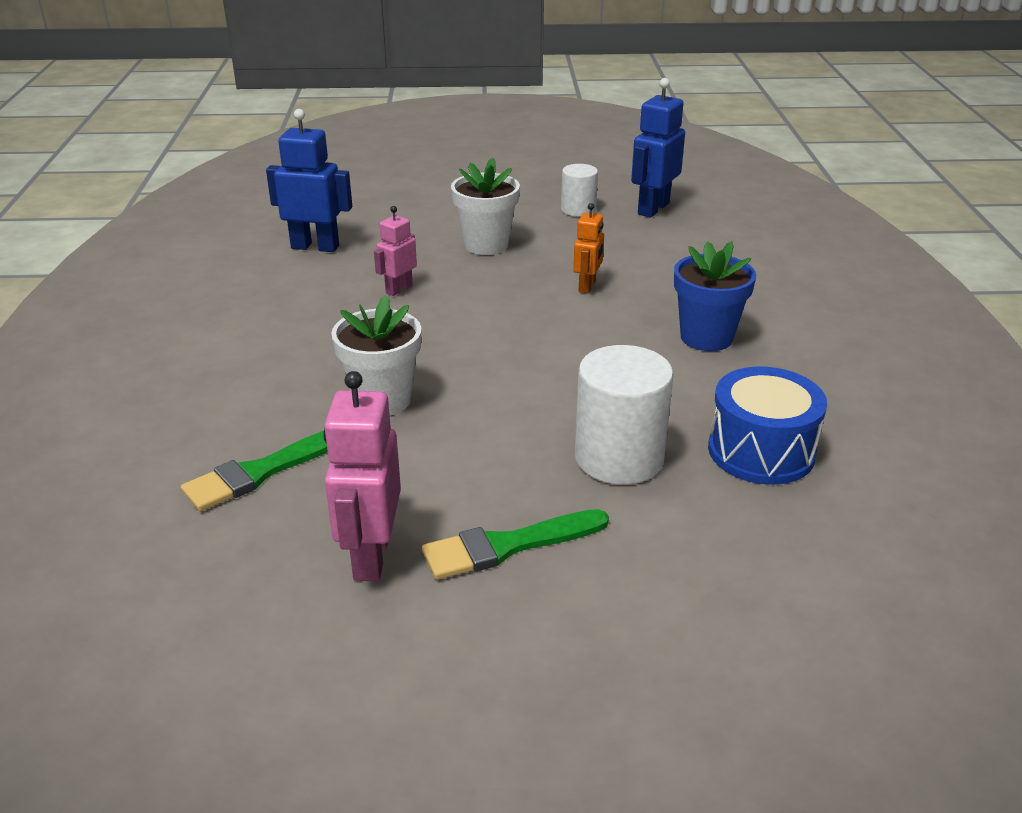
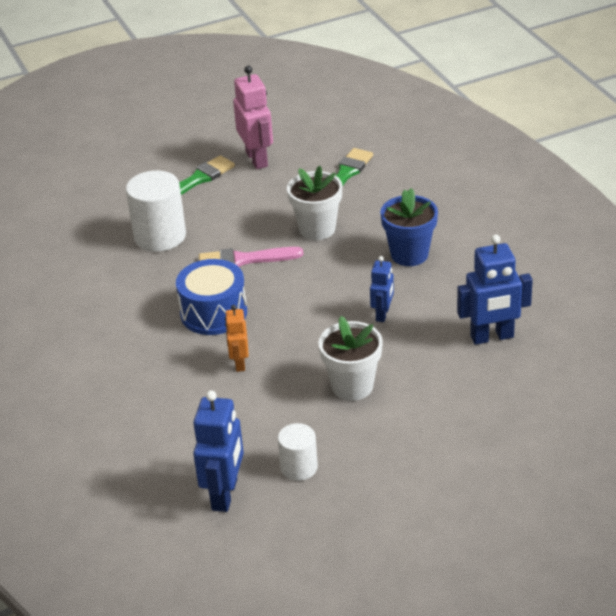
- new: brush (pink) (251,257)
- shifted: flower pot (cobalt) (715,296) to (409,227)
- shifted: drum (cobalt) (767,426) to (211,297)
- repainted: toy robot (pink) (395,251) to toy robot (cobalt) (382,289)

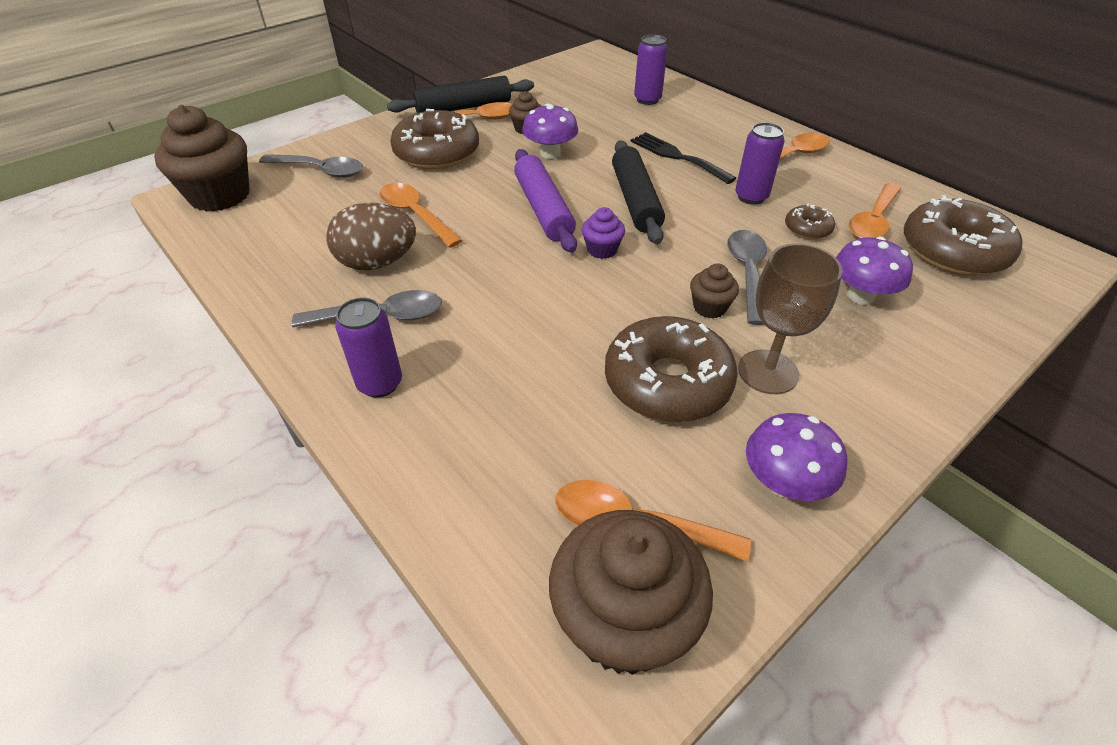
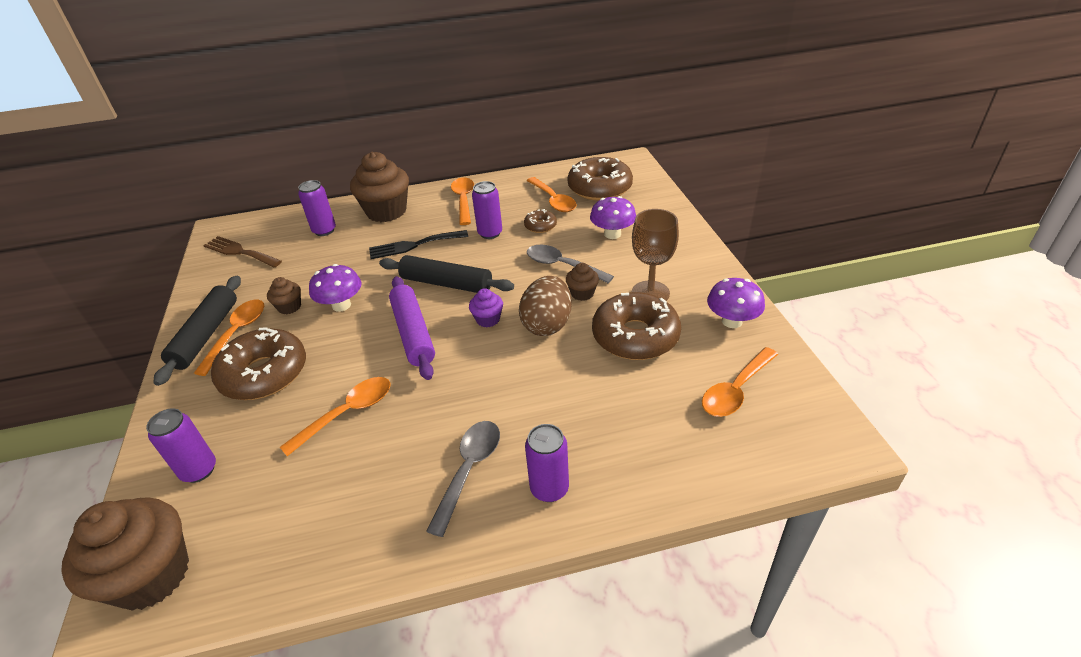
- new: fork (brown) (242,252)
- shifted: egg (brown) (371,236) to (545,306)
- shifted: fairy cake (brown) (631,592) to (379,187)
- swapped: spoon (ash-grey) (311,166) to can (purple) (181,445)
- rotated: spoon (orange) (421,215) = (335,416) 150 degrees clockwise
- rotated: rolling pin (purple) (545,201) = (412,328) 60 degrees clockwise

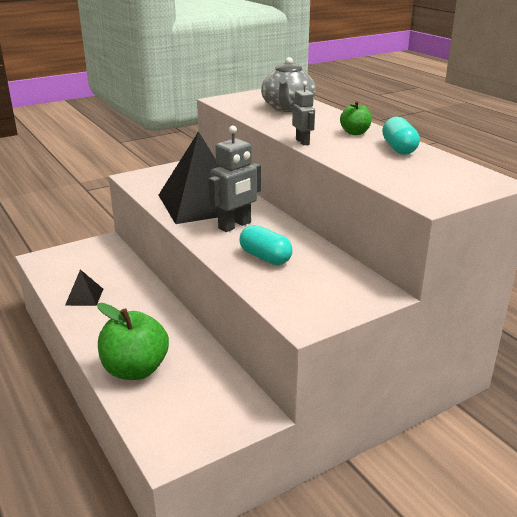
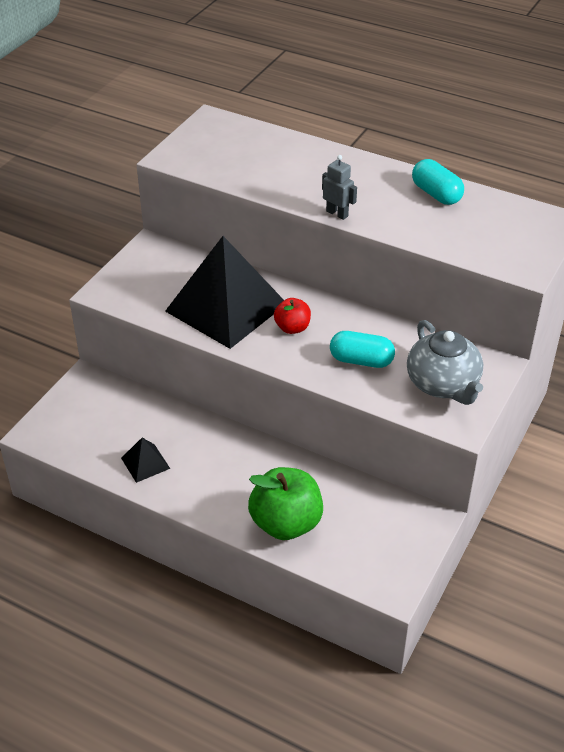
- gone: toy apple (leaf-green) (356,118)
- shifted: china teapot (ash-grey) (288,84) to (445,362)
- swapped: toy robot (ash-grey) (235,179) to toy apple (scarlet) (292,316)

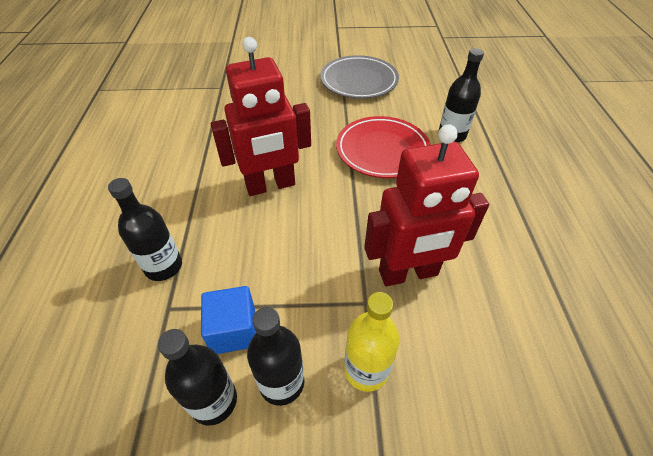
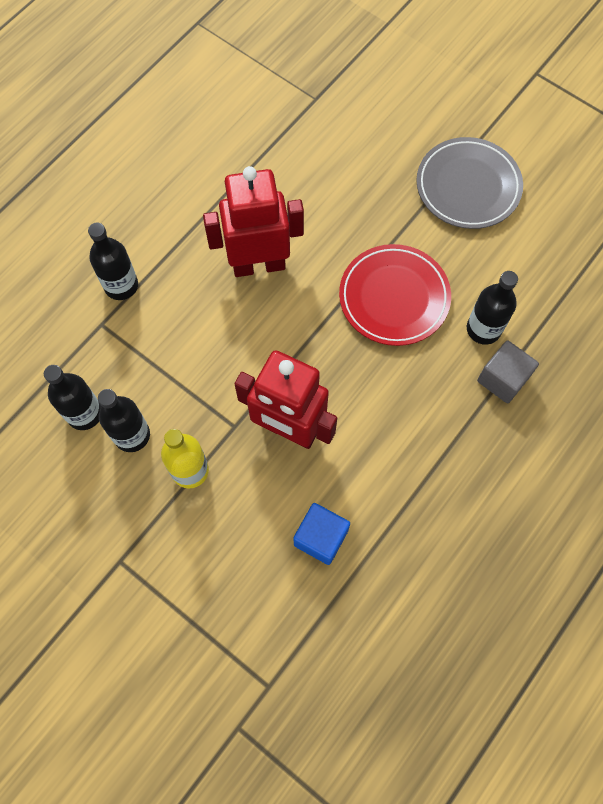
- new: cube (ash-grey) (508,371)
- shifted: cube (cobalt) (229,320) to (321,534)
- rotated: toy robot (scarlet) (261,116) = (253,221) 150 degrees clockwise

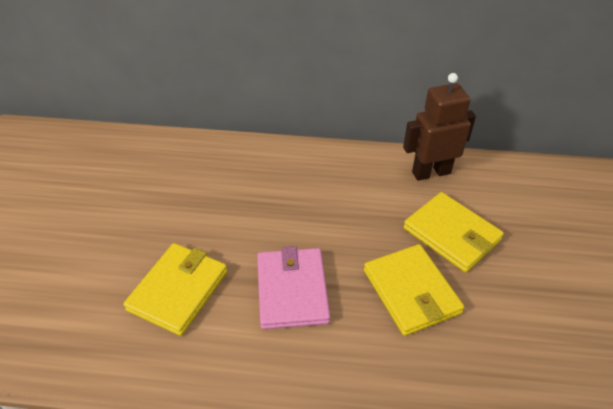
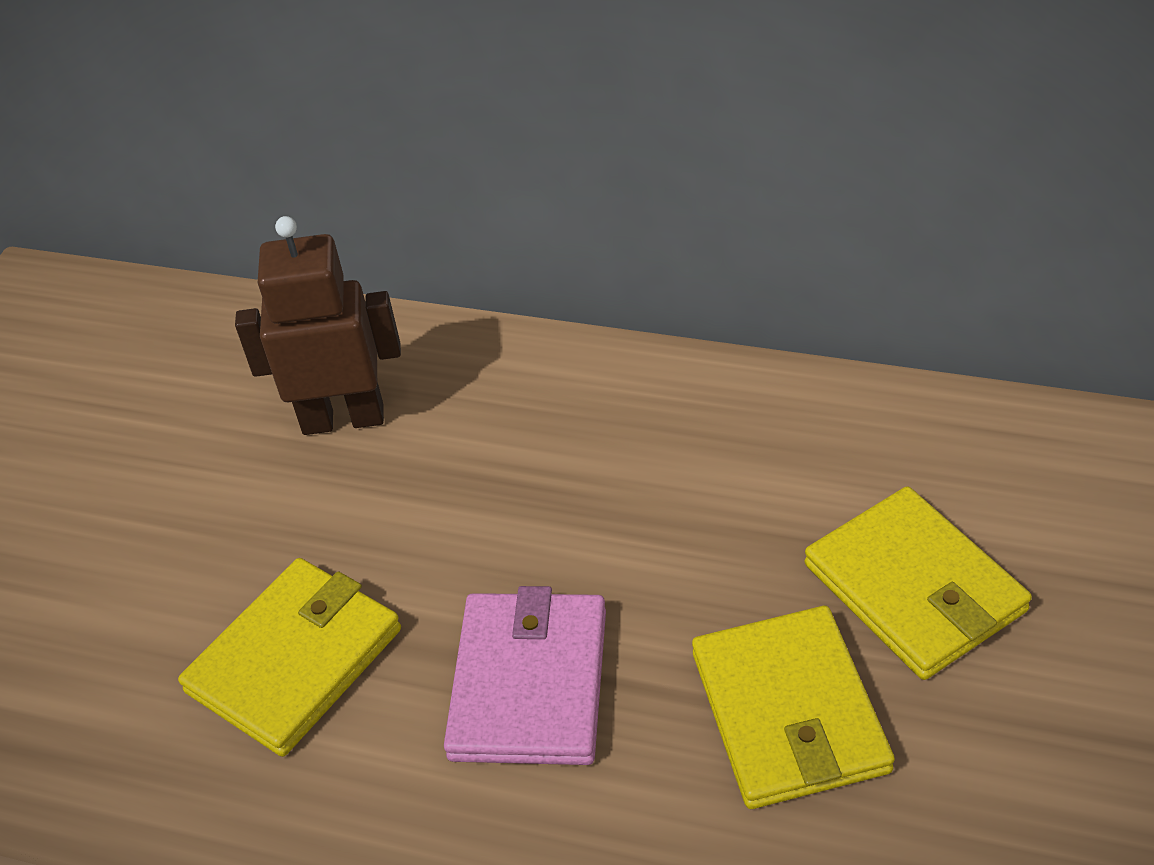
- shifted: toy robot (brown) (439,127) to (318,325)

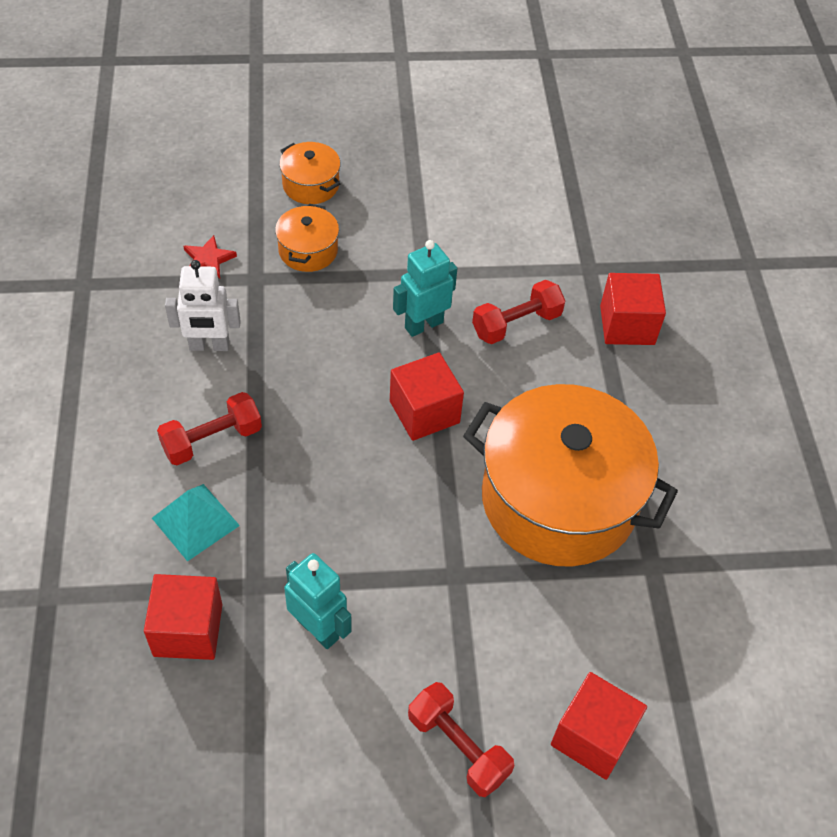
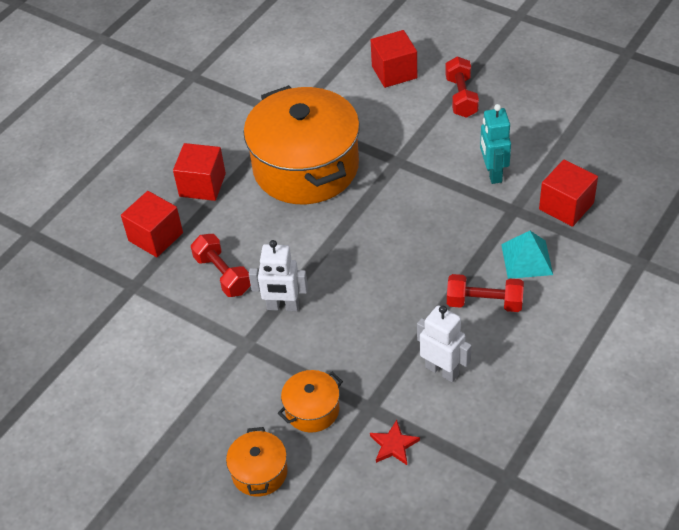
- shifted: cube (scarlet) (427,396) to (199,172)
- repainted: toy robot (aqua) (425,288) to toy robot (pure white) (278,275)
- rotated: free weight (scarlet) (518,312) = (221,265) 45 degrees clockwise

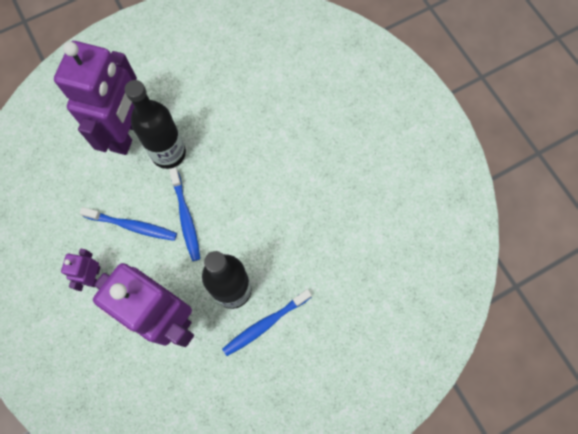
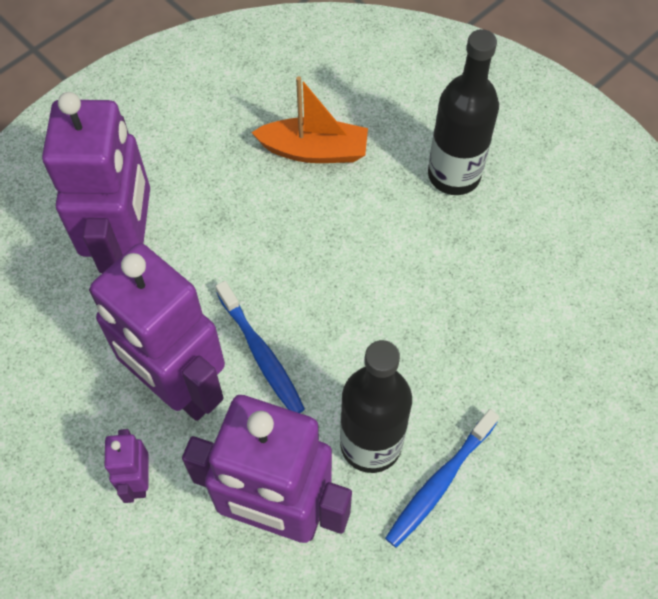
- new: boat (orange) (309,119)
- shifted: drink bottle (ebony) (155,124) to (463,112)
- swapped: tooth brush (cobalt) (128,224) to toy robot (purple) (157,332)

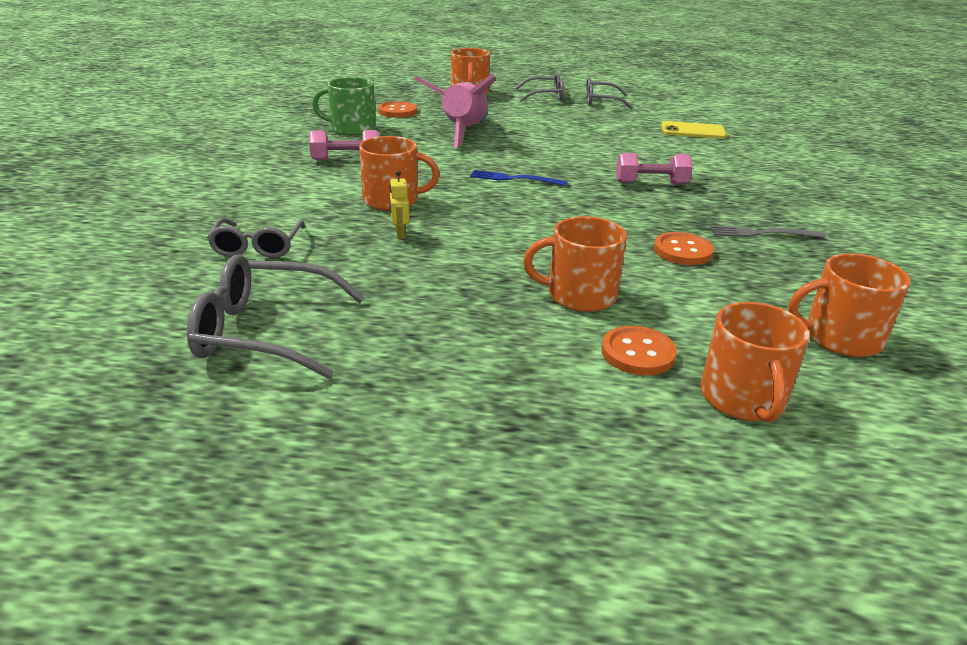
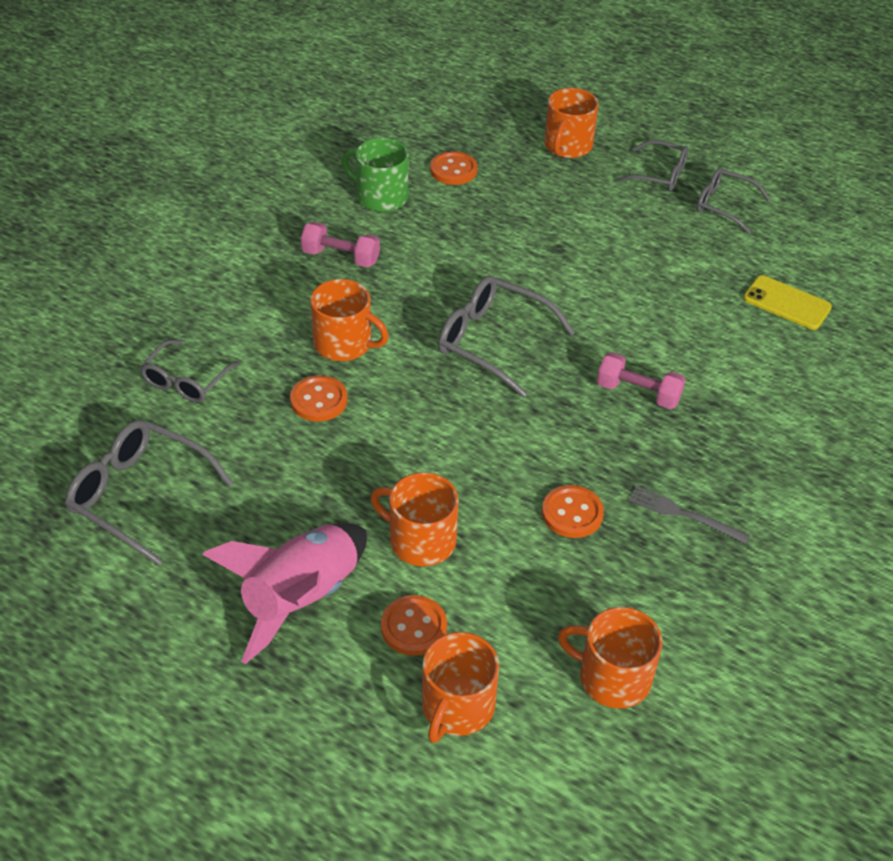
- shifted: rocket (pink) (454,110) to (284,593)
- swapped: toy robot (bright yellow) (399,205) to sewing button (orange) (319,398)
- swapped: fork (cobalt) (519,178) to spectacles (ash-grey) (506,336)

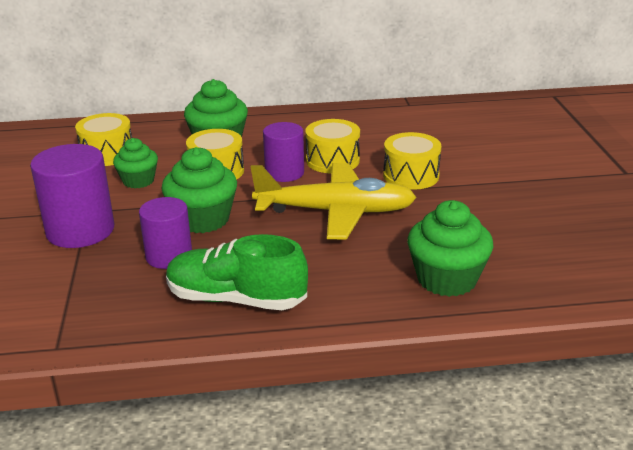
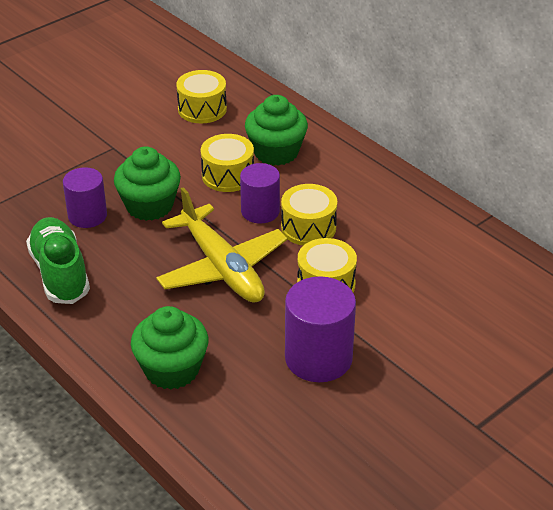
- gone: fairy cake (leaf-green) (135,163)
- shifted: cylinder shape (purple) (72,196) to (320,329)

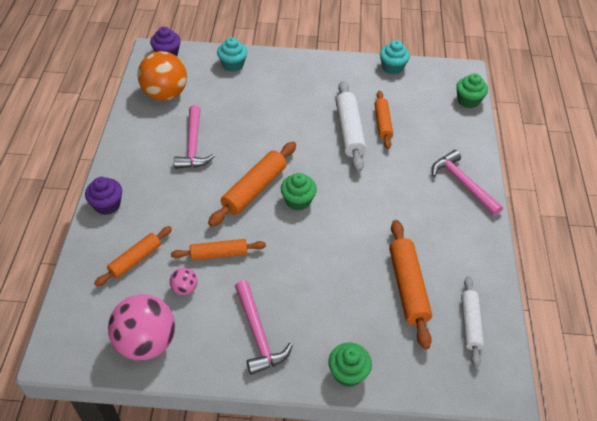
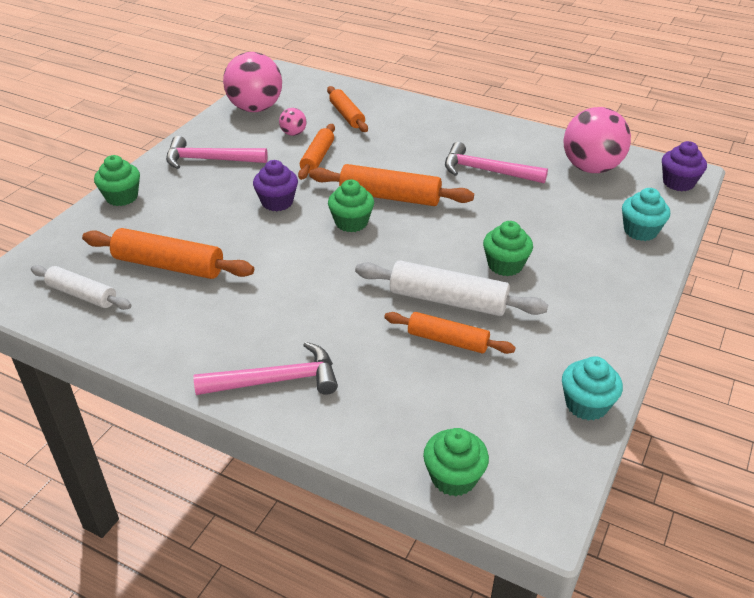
- new: fairy cake (leaf-green) (508,248)
- shifted: fairy cake (purple) (103,196) to (275,185)
- repainted: play ball (orange) (162,76) to play ball (pink) (597,140)
- rotated: rolling pin (orange) (252,184) = (391,185) 45 degrees counterclockwise

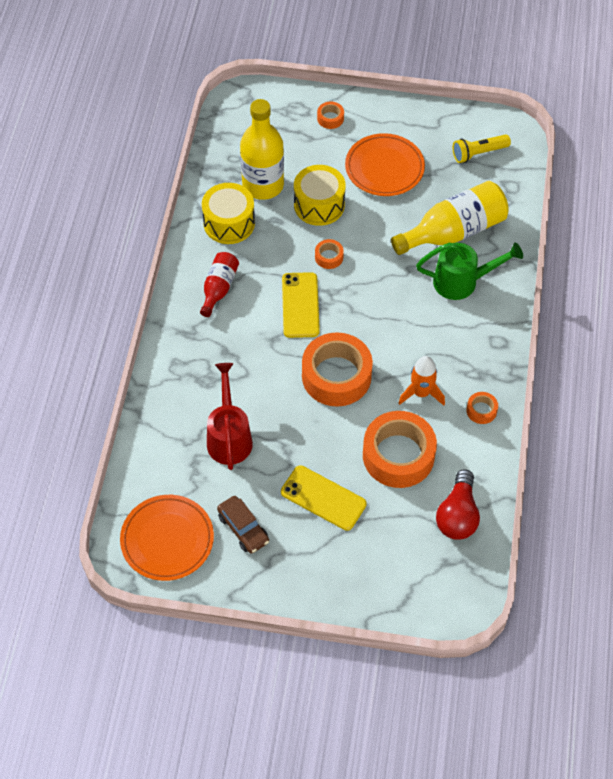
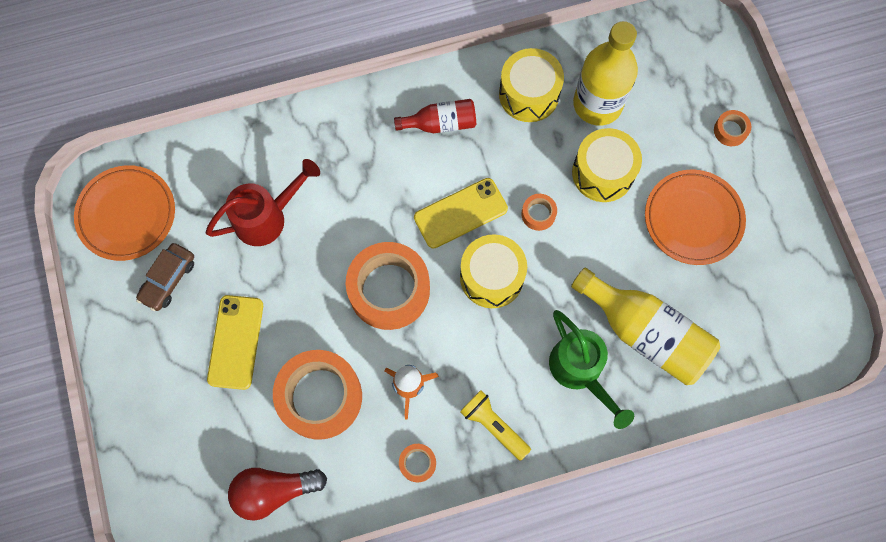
- new: drum (bright yellow) (493,271)
- shifted: flashlight (bright yellow) (482,148) to (495,425)

